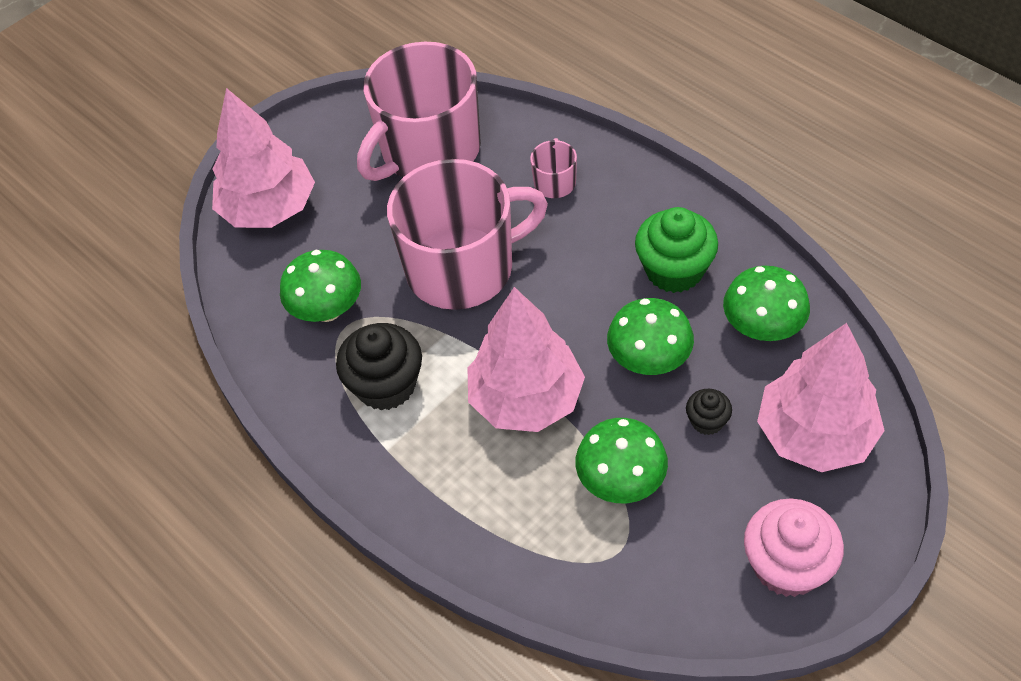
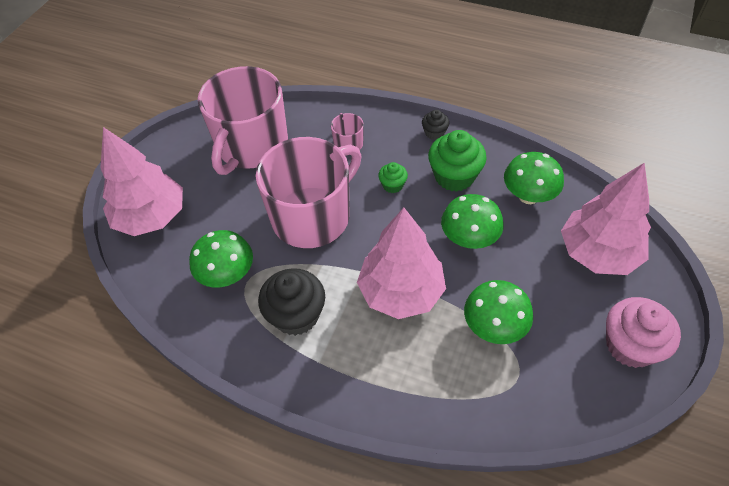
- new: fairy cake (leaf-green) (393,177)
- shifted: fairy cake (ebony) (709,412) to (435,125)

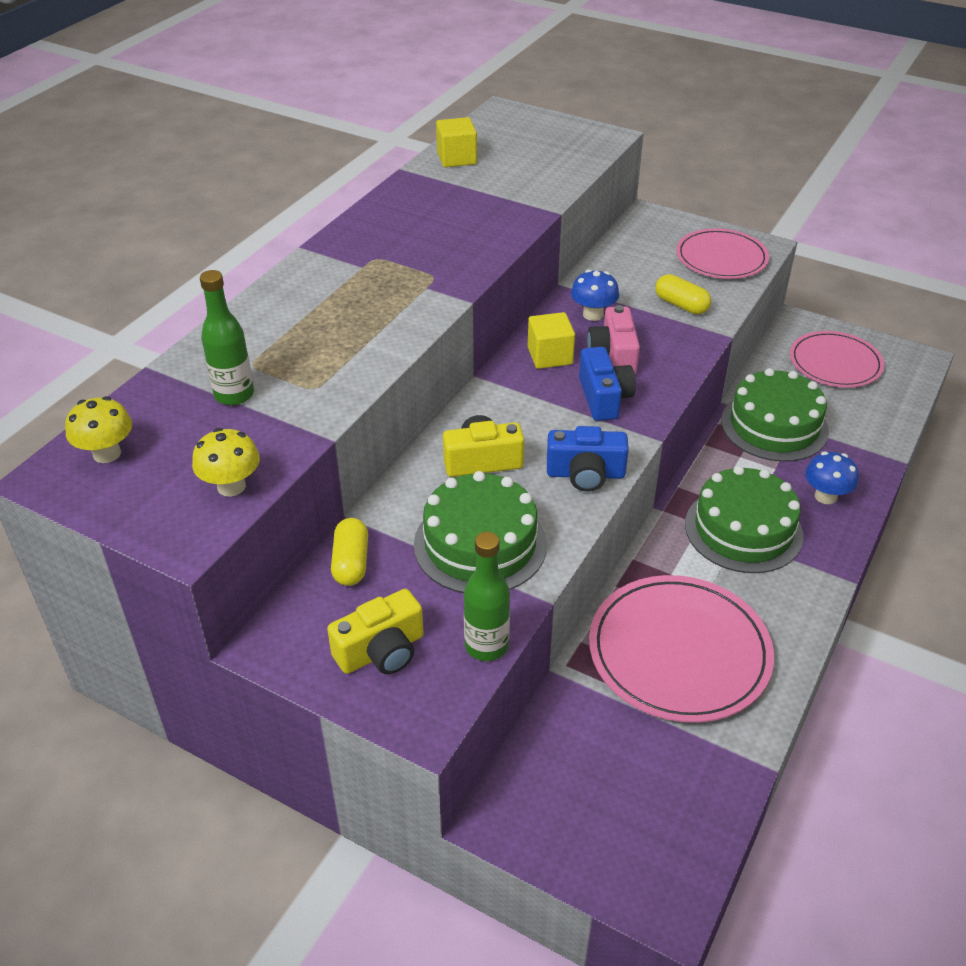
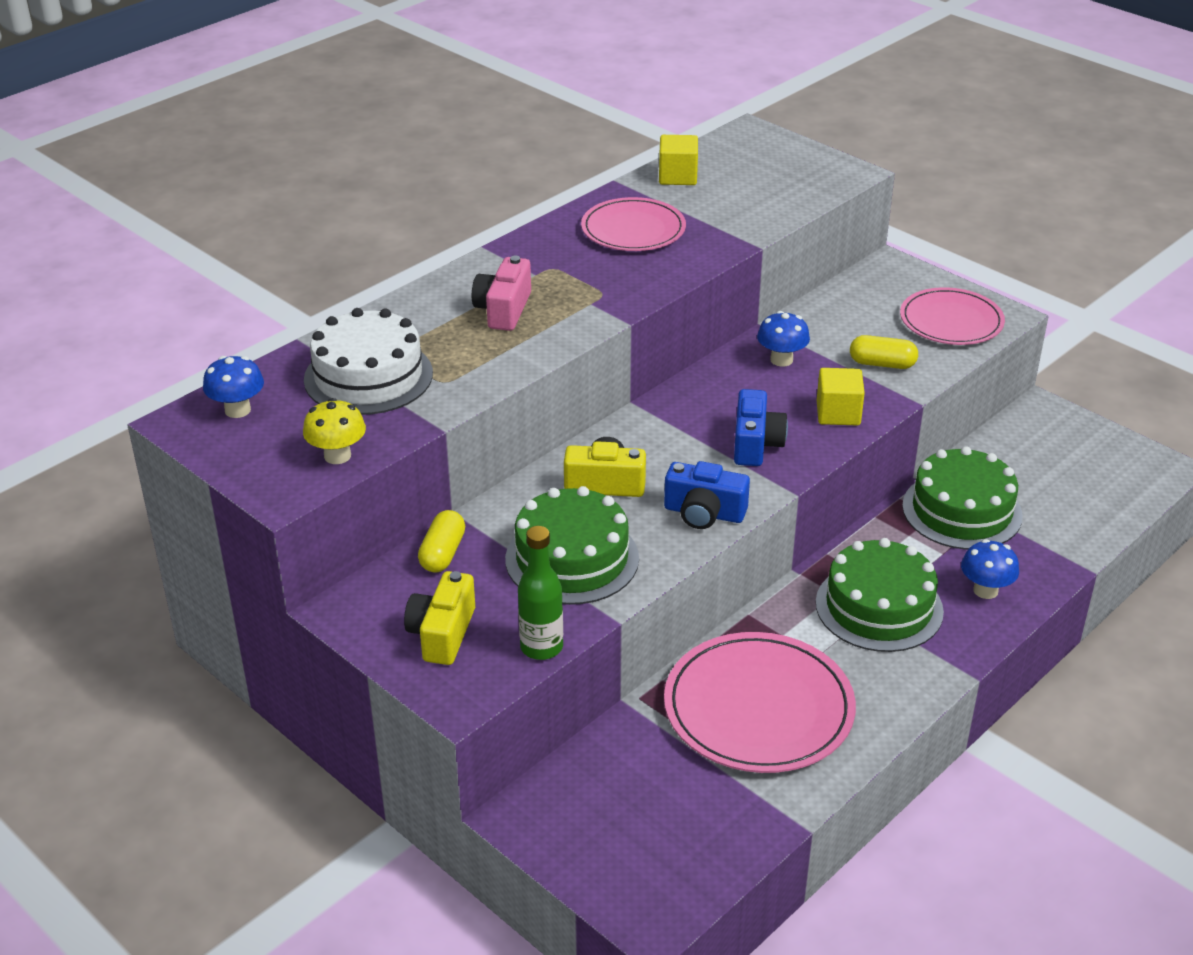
- shifted: cube (bright yellow) (551,340) to (841,396)
- shifted: compact camera (pink) (613,339) to (501,293)
- shifted: dinner plate (pink) (837,359) to (633,224)
- swapped: drink bottle (leaf-green) (227,337) to gateau (pure white) (368,361)
- repainted: toadstool (bright yellow) (98,429) to toadstool (cobalt) (233,387)
- rotated: compact camera (bright yellow) (375,631) = (439,618) 120 degrees clockwise
- rotated: pill shape (bright yellow) (683,294) = (884,352) 45 degrees counterclockwise

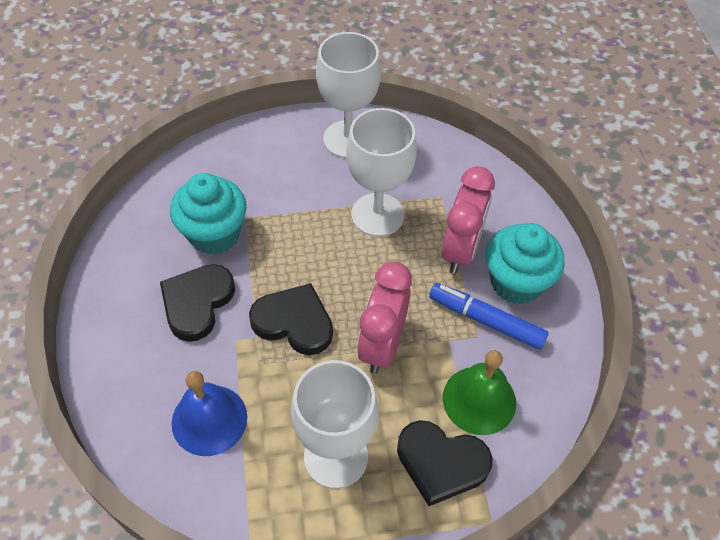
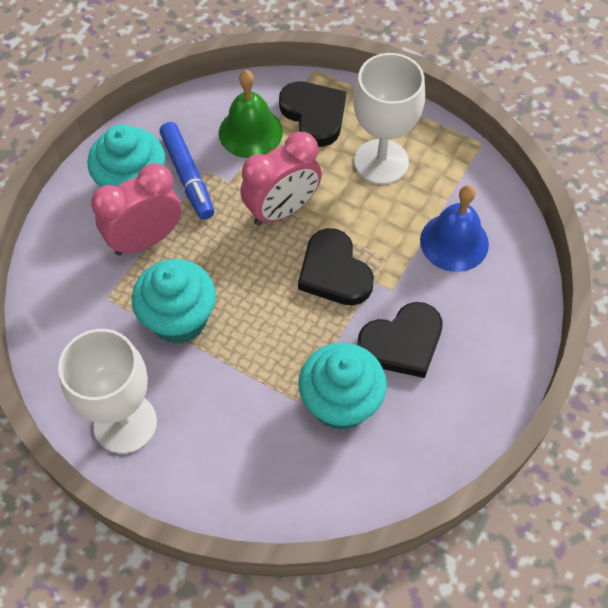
- swapped: goblet (pure white) (381,172) to fairy cake (aqua) (174,301)

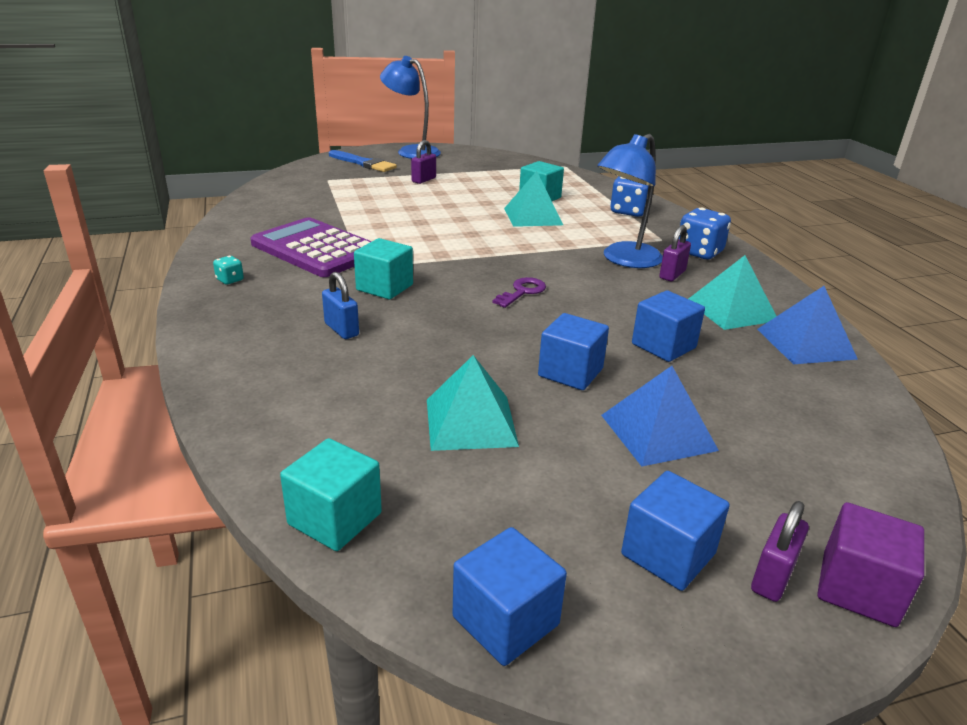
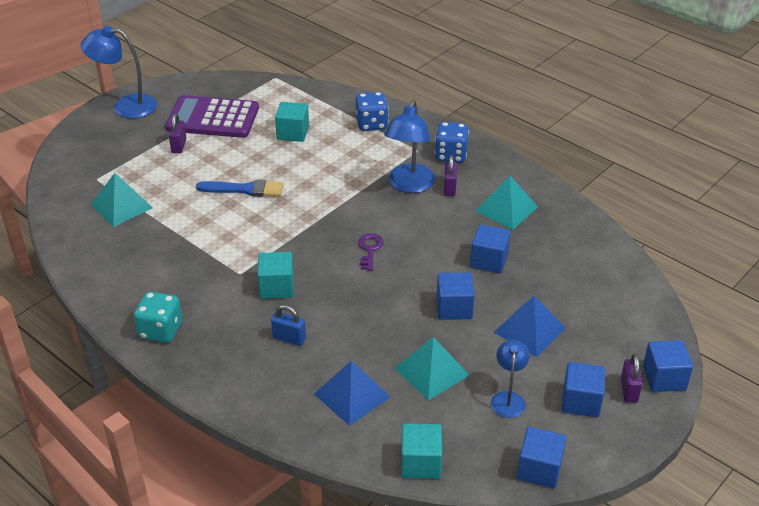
- new: reading lamp (cobalt) (510,379)
- shifted: calculator (purple) (311,247) to (212,116)
- shifted: brush (cobalt) (363,161) to (240,188)
- shifted: pyramid shape (aqua) (533,199) to (122,200)
- shifted: pyramid shape (cobalt) (807,325) to (352,393)
- repainted: cube (purple) (870,564) to cube (cobalt) (668,366)
- scaled: game die (aqua) (228,270) = (158,317) x2.06

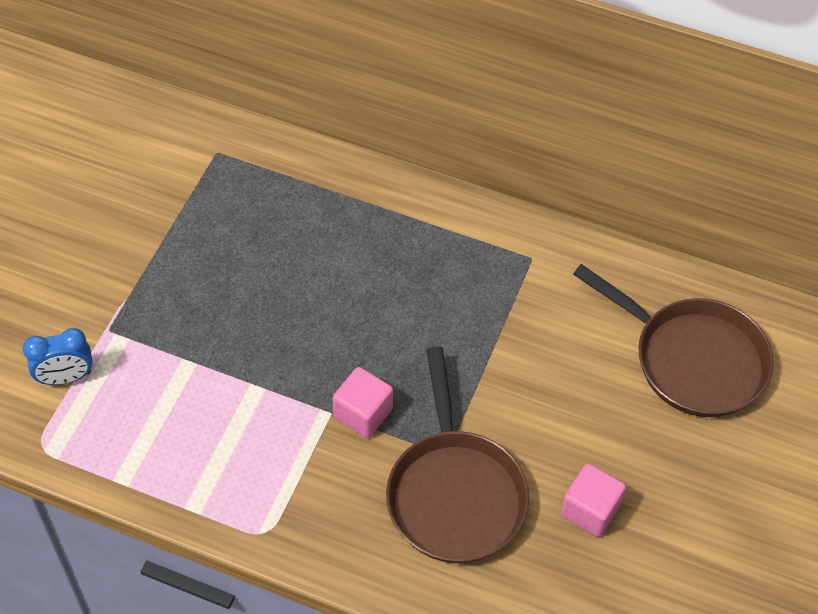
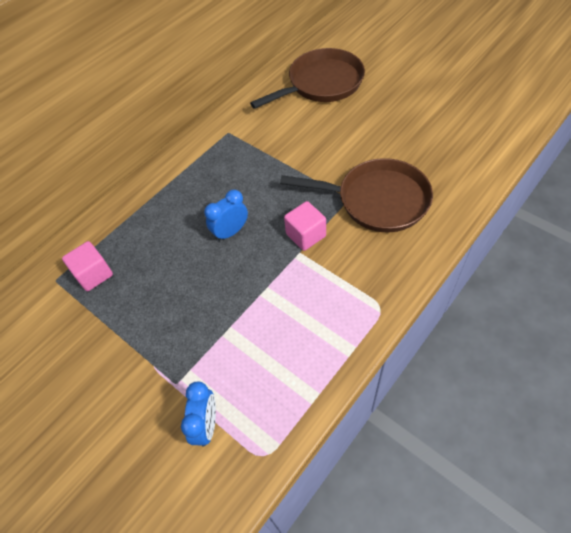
- new: bedside clock (cobalt) (226,215)
- shifted: cube (pink) (593,500) to (87,266)

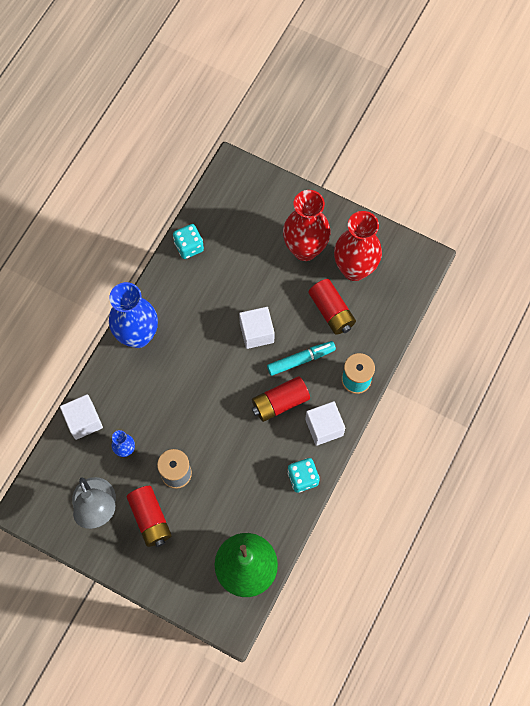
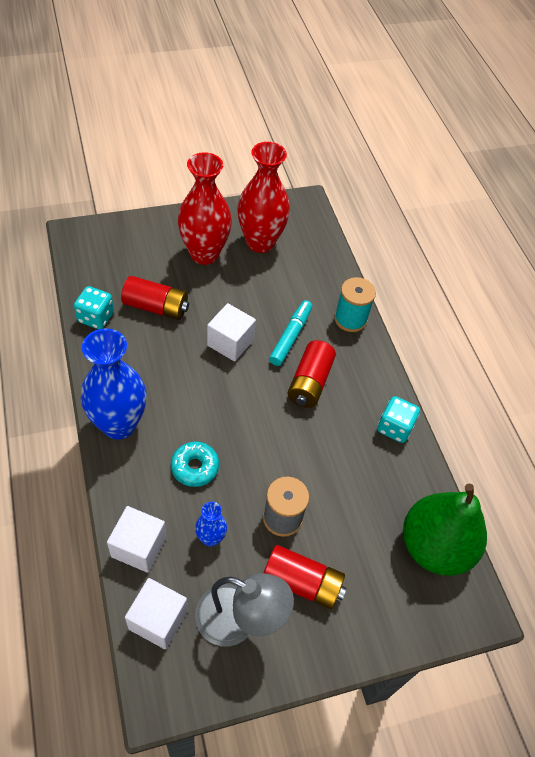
- new: donut (aqua) (195,464)
- shifted: cube (pure white) (325,423) to (156,613)
- shifted: AA battery (scarlet) (332,307) to (155,298)

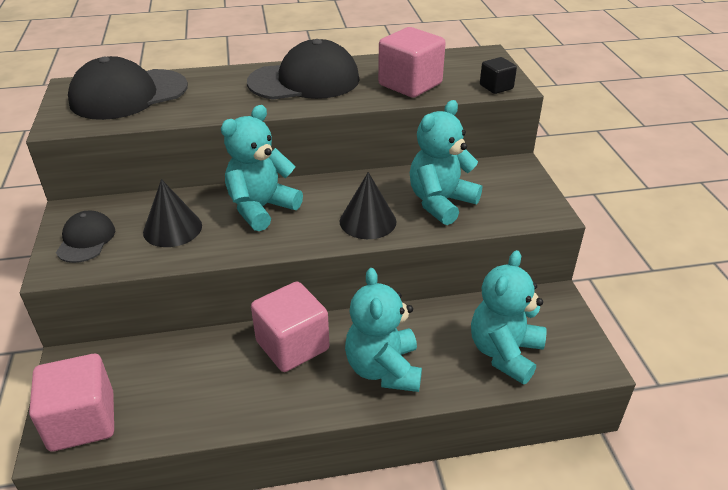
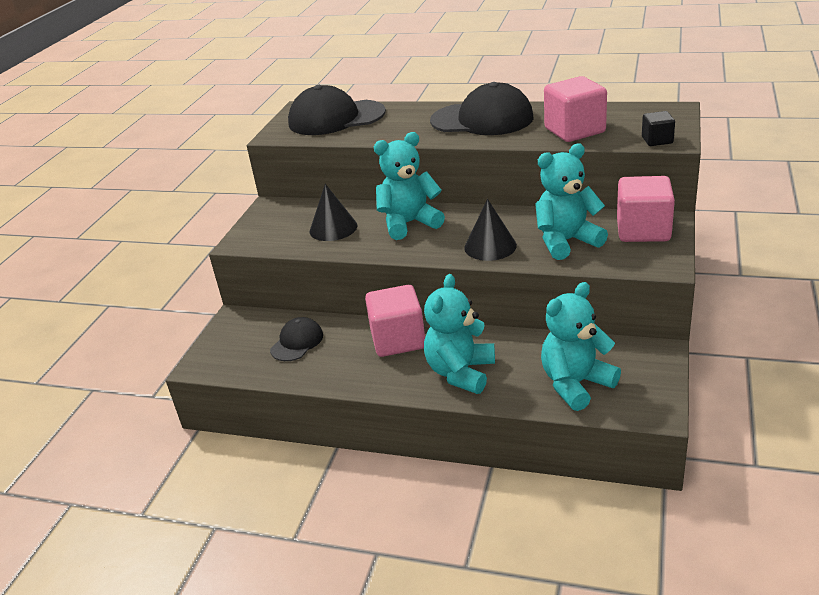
- shifted: cube (pink) (71,402) to (646,209)
- shifted: baseball cap (ebony) (85,237) to (296,339)

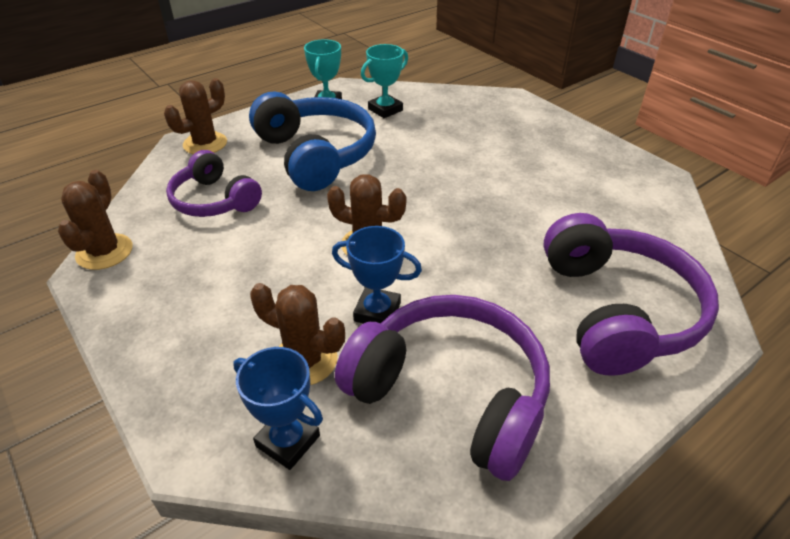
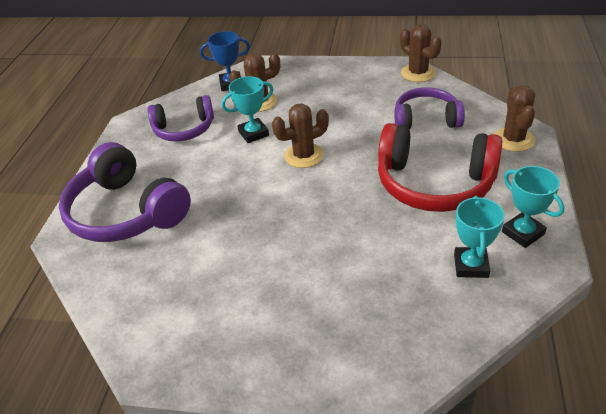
- repainted: headphones (cobalt) (312,141) to headphones (scarlet) (440,167)
- repainted: award cup (cobalt) (377,275) to award cup (aqua) (247,109)
- scaled: headphones (purple) (442,388) = (180,118) x0.63

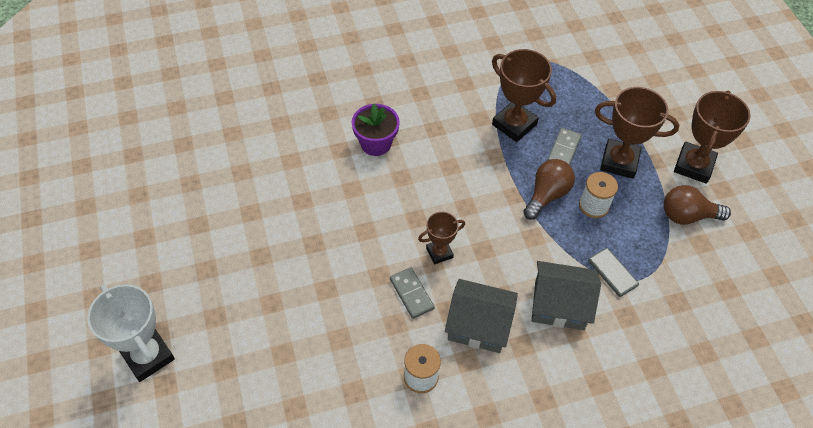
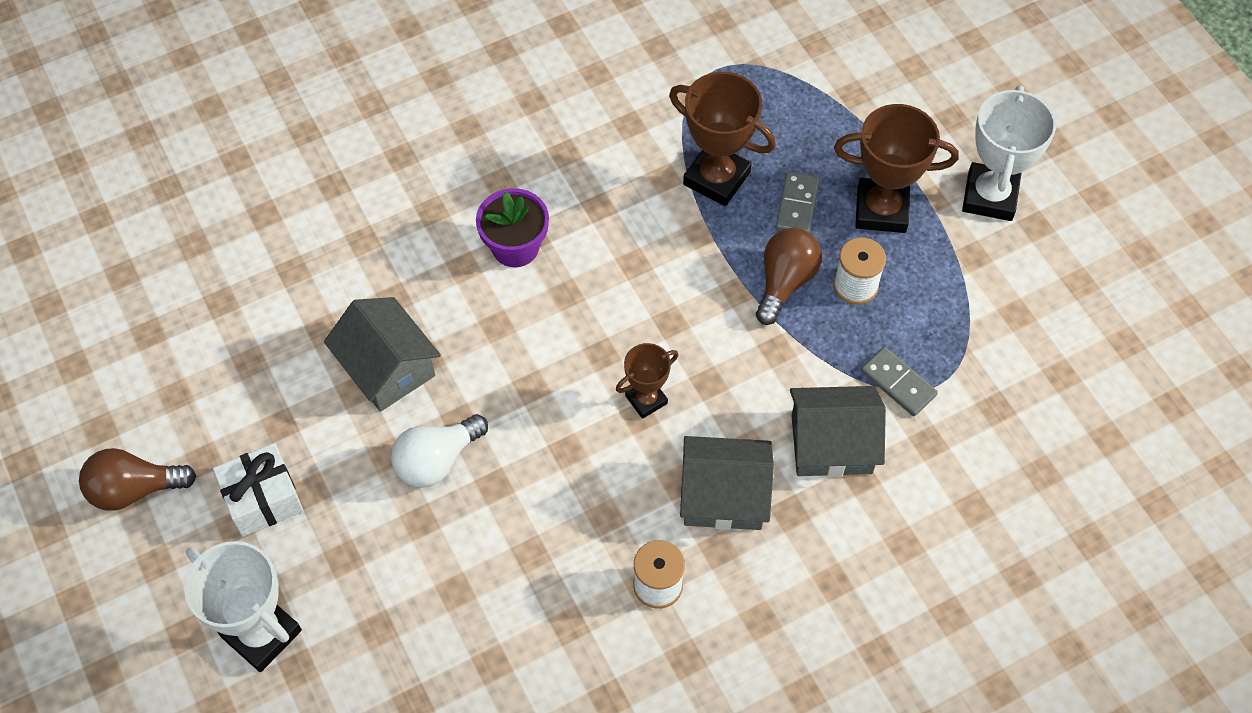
- gone: domino (ash-grey) (412,293)
- new: gift (pure white) (258,490)
- new: house (ash-grey) (382,354)
- new: bulb (pure white) (439,451)
- shifted: bulb (brown) (697,205) to (138,479)
- repainted: award cup (brown) (712,137) to award cup (pure white) (1009,153)

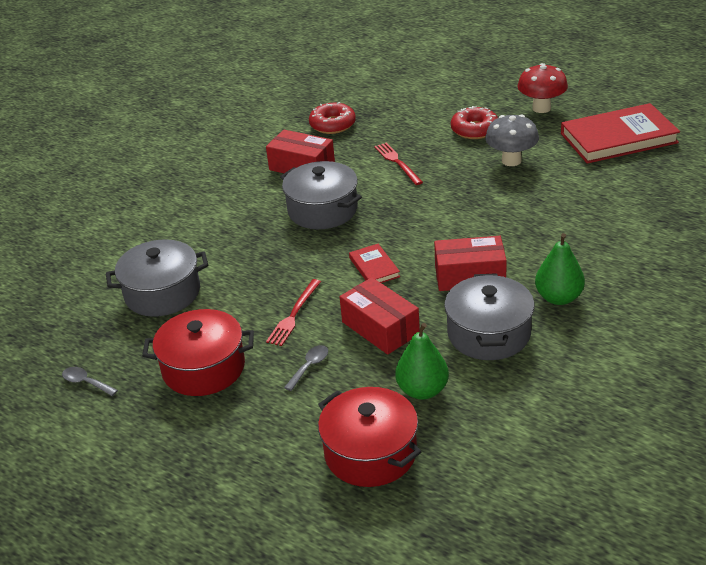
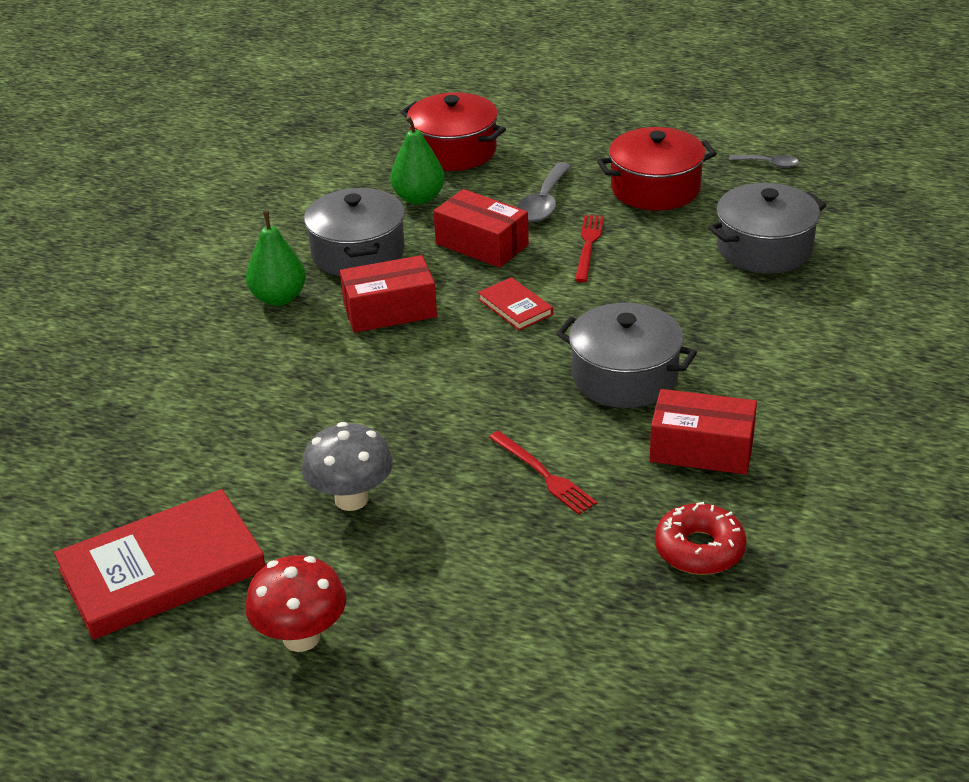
- gone: donut (scarlet) (474,122)
- scaled: spoon (ash-grey) (306,368) = (544,192) x1.72

